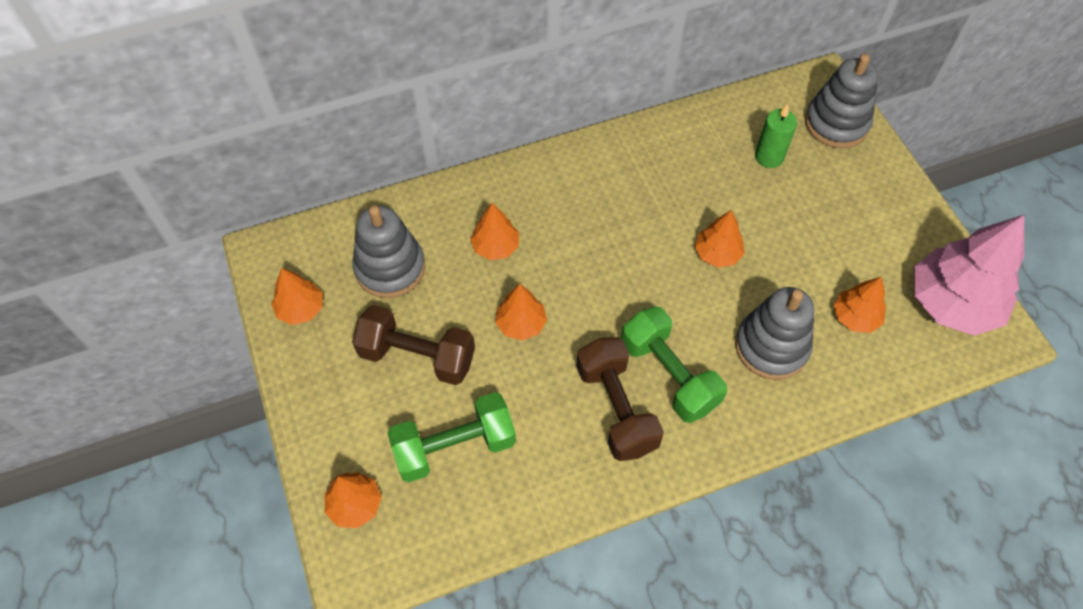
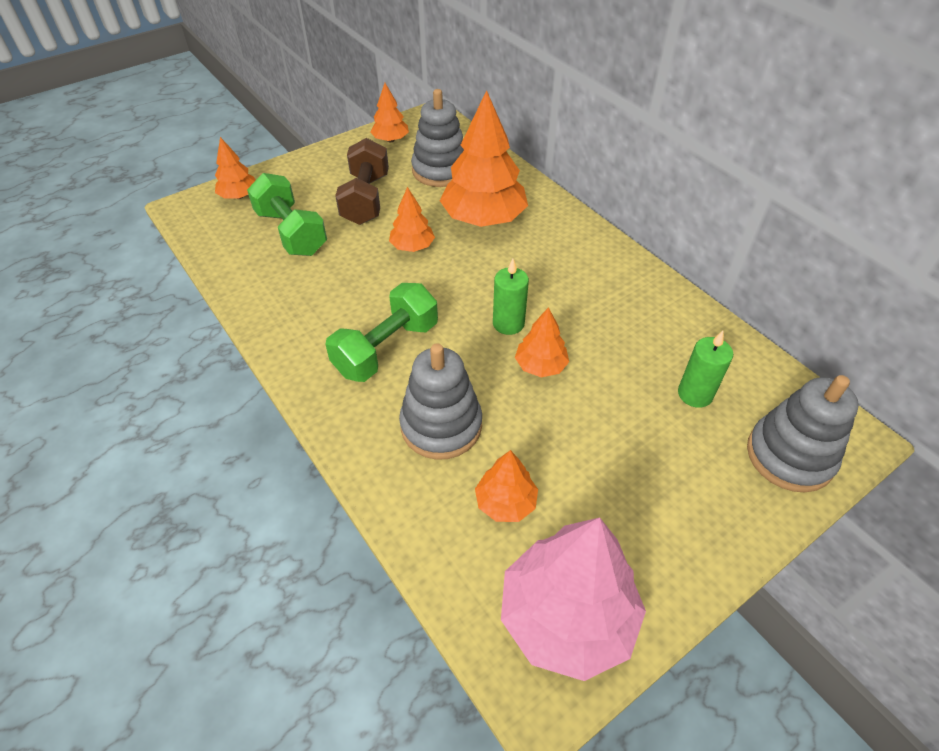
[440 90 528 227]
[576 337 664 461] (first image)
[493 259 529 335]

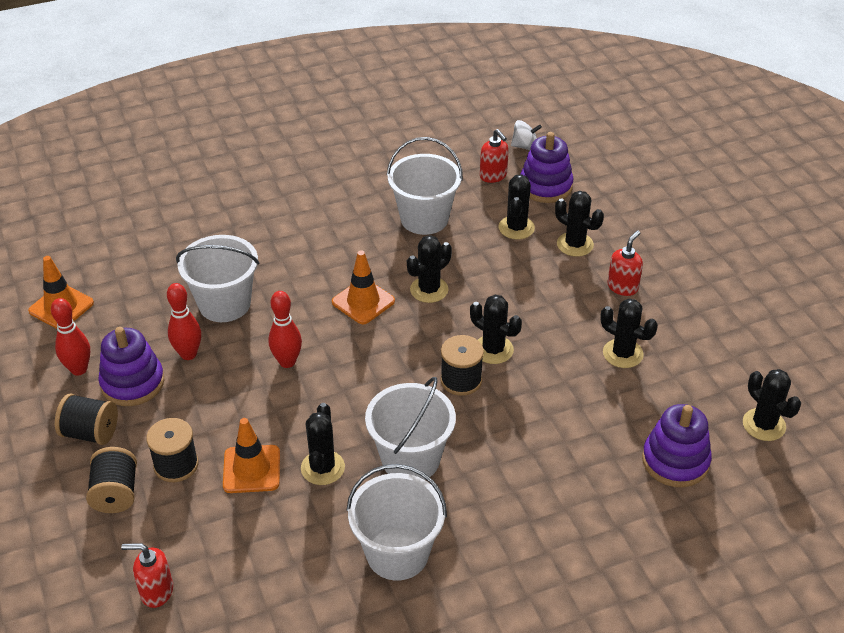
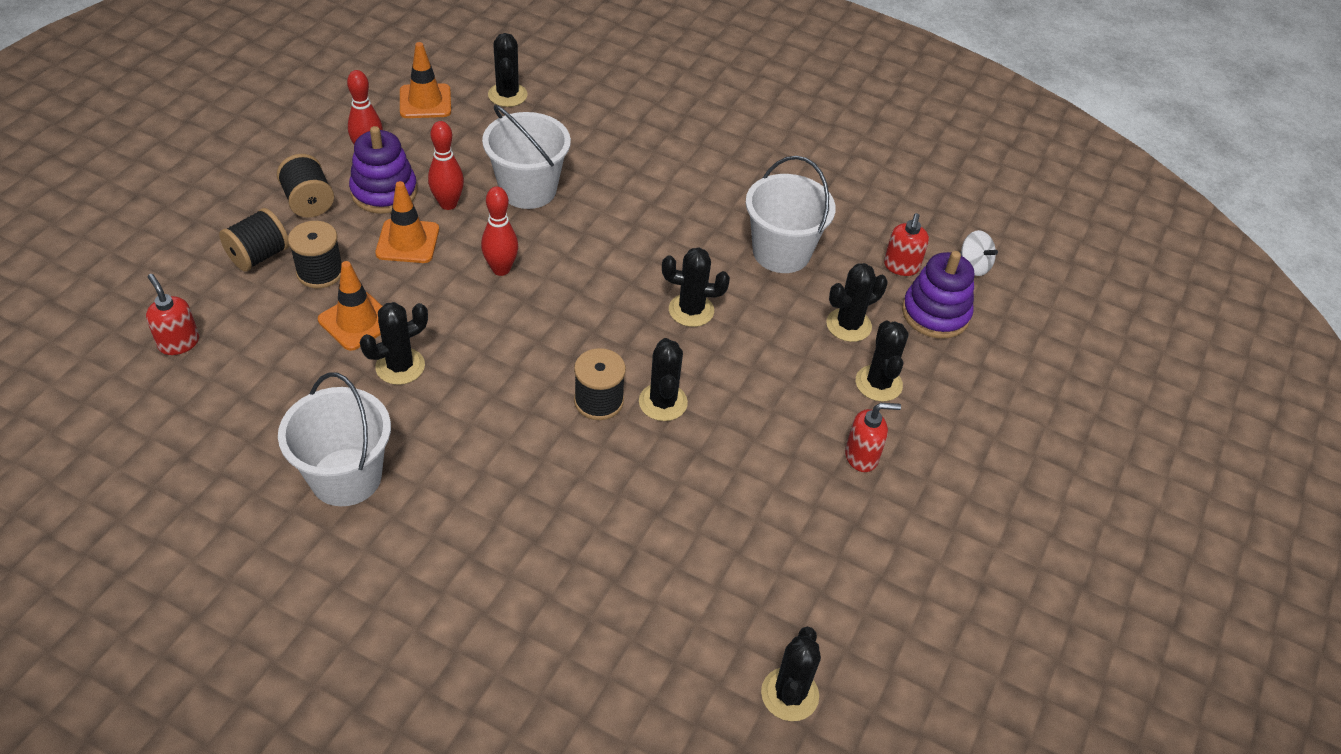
[375 181 439 263]
[488 33 528 107]
[365 377 456 480] (first image)
[642 404 712 487] (first image)

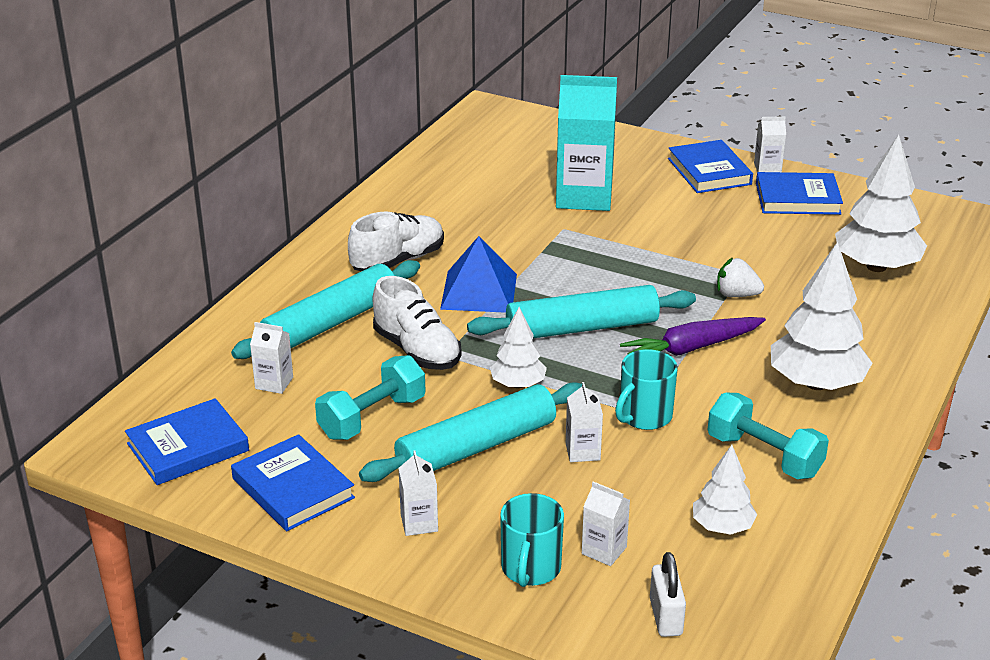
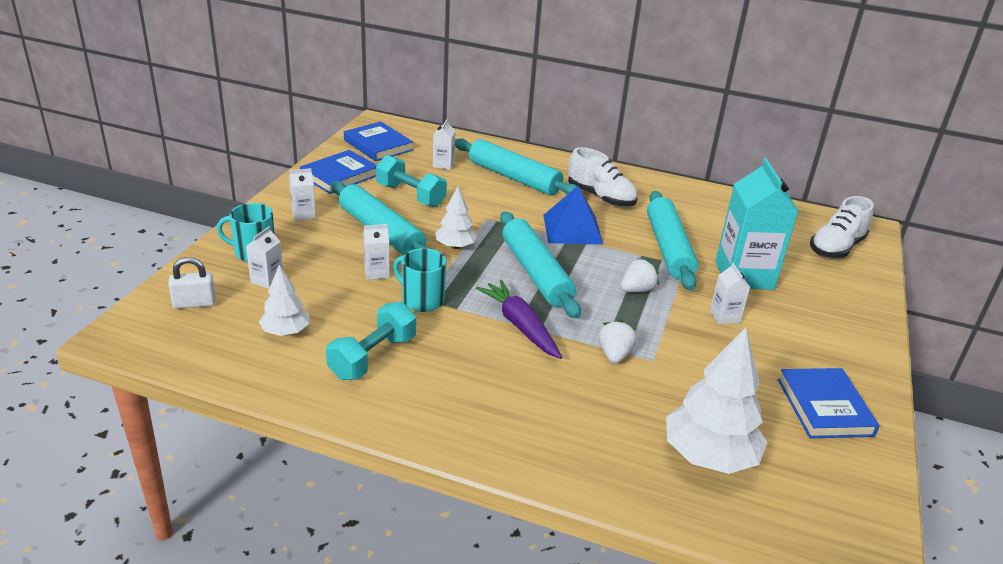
[710 263 750 324]
[668 140 753 193] (first image)
[771 242 872 390] (first image)
[810 196 874 258]
[647 191 698 290]
[621 258 659 292]

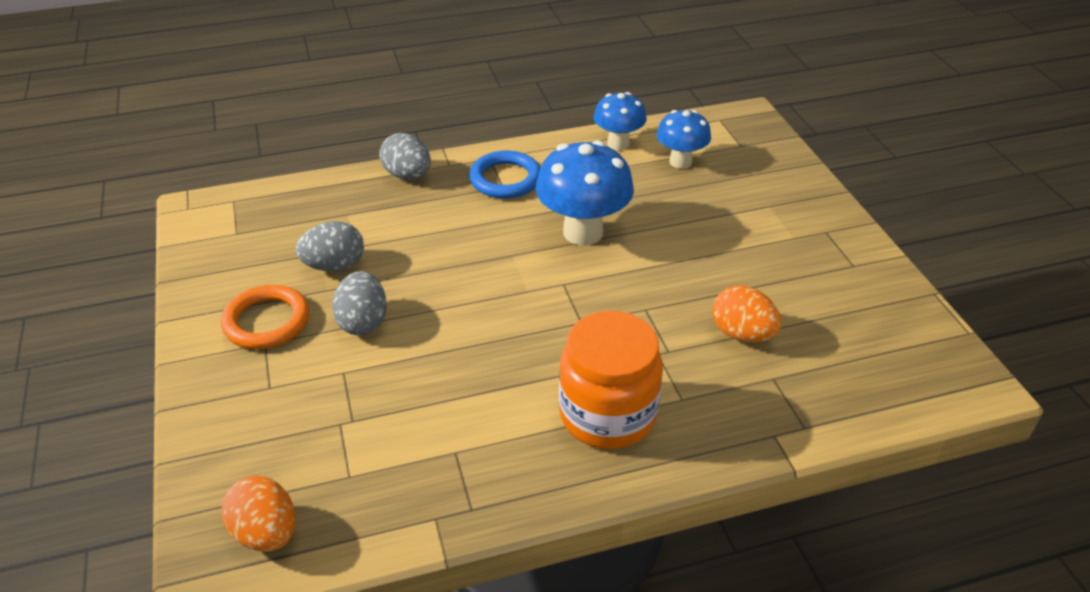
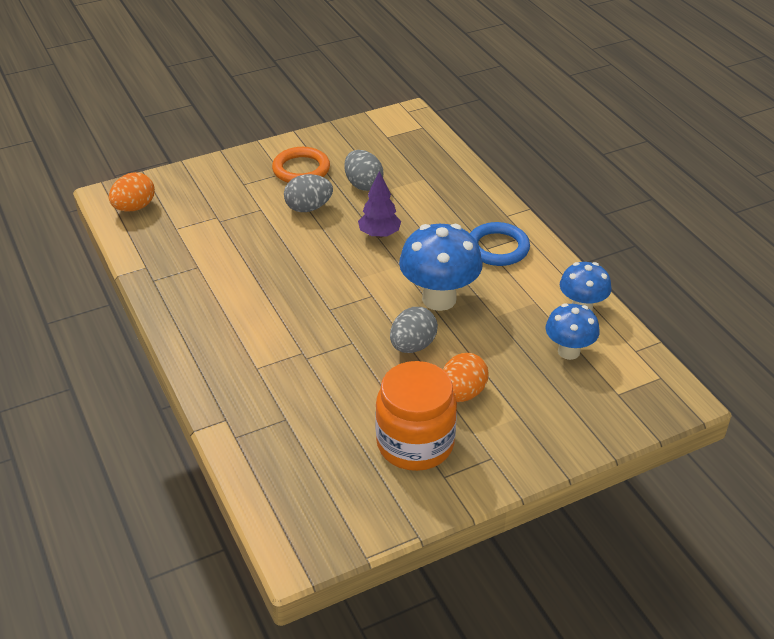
[390 307 438 353]
[443 353 488 402]
[375 361 457 471]
[358 171 401 238]

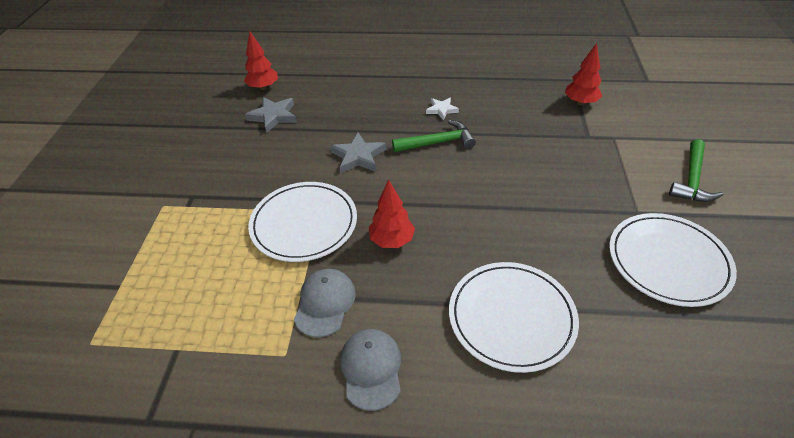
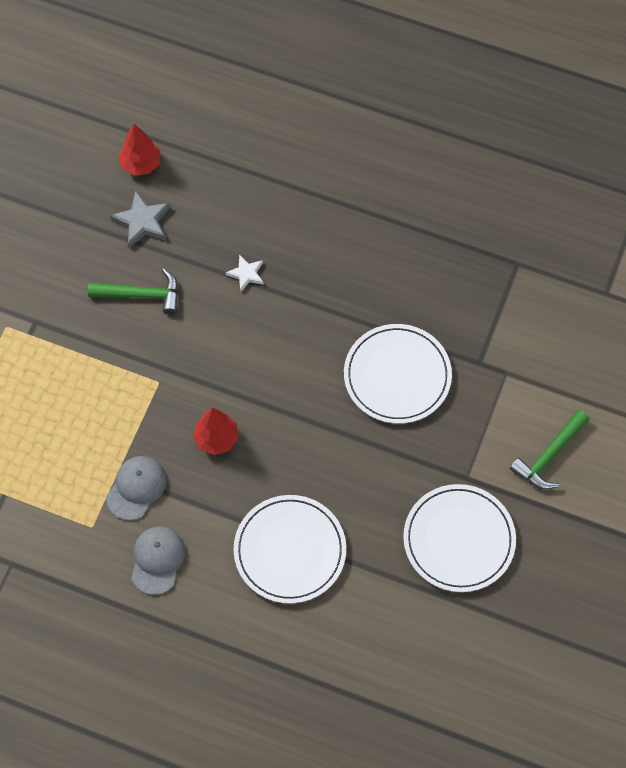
[565 43 602 105] (first image)
[226 254 264 291]
[88 269 179 315]
[330 132 386 173] (first image)
[344 324 452 424]

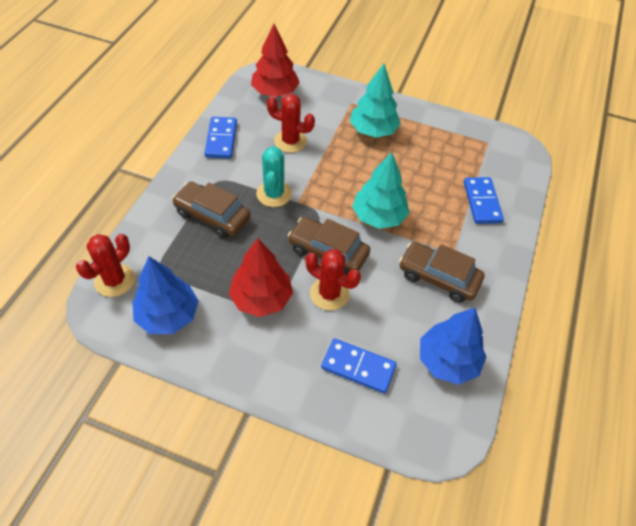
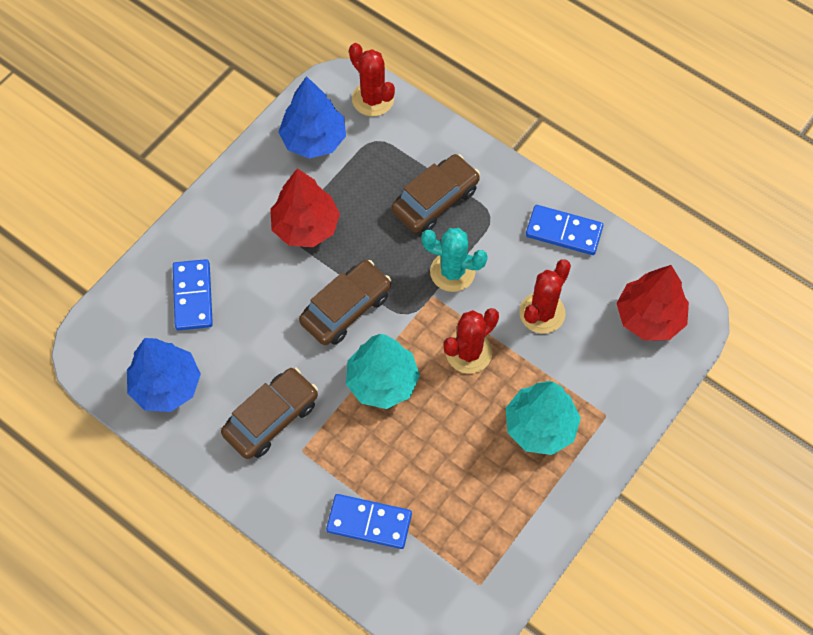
[443 308 499 374]
[173 259 213 330]

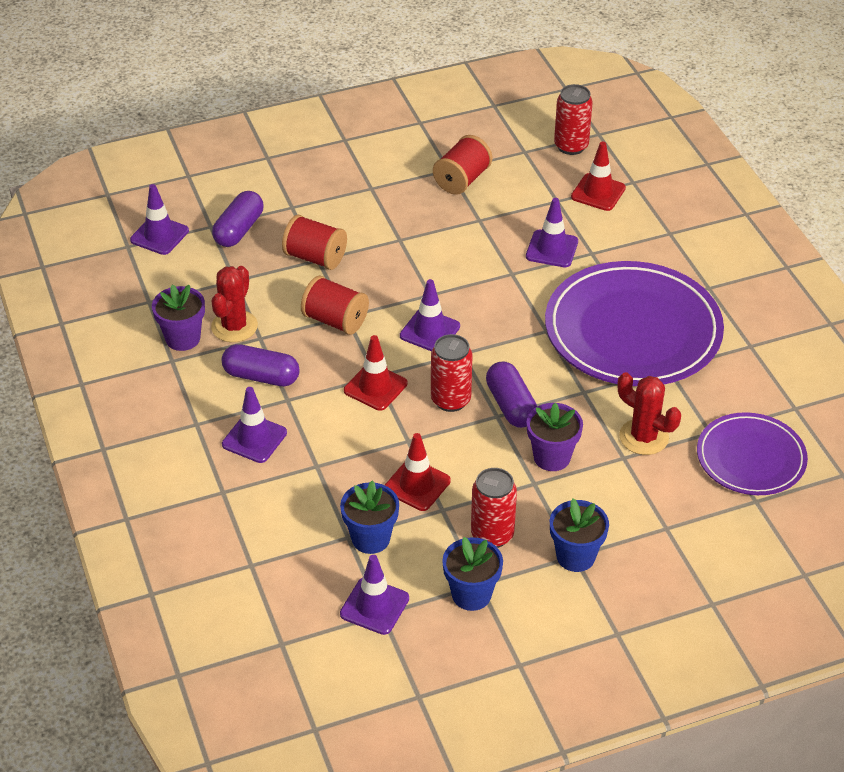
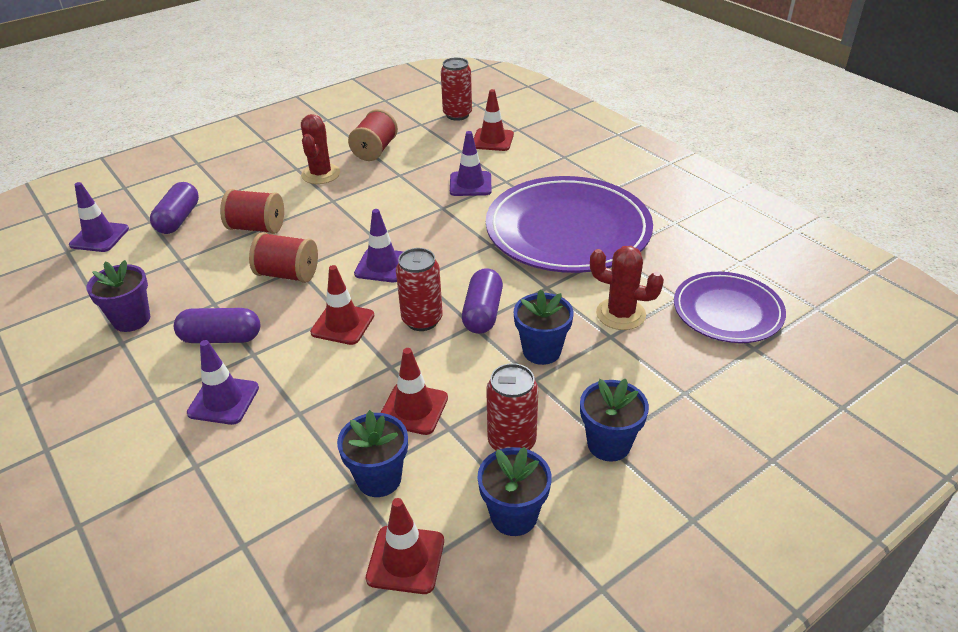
[301 114 340 184]
[462 268 503 334]
[514 289 574 365]
[366 498 444 594]

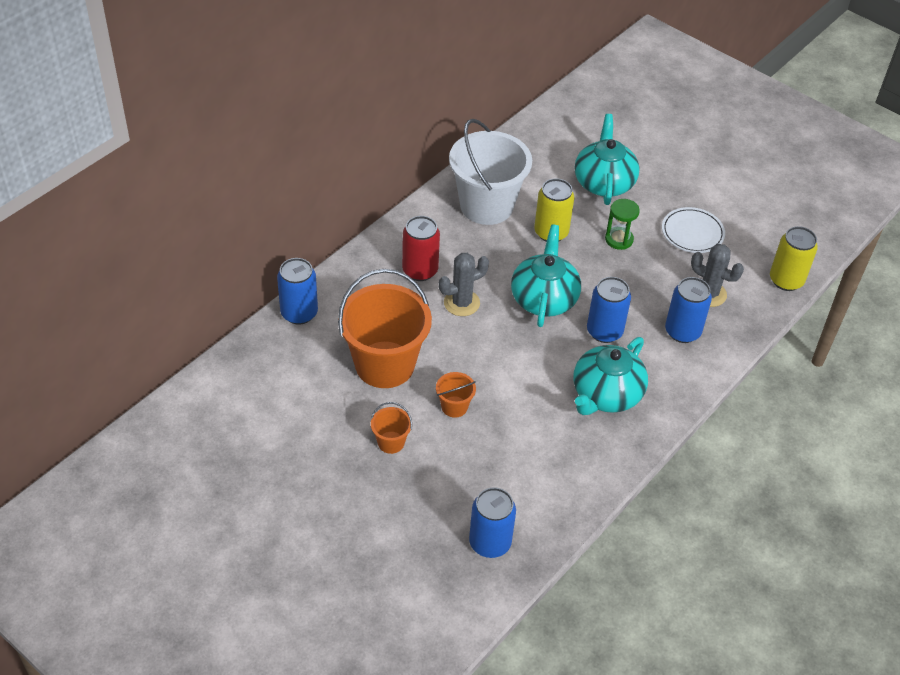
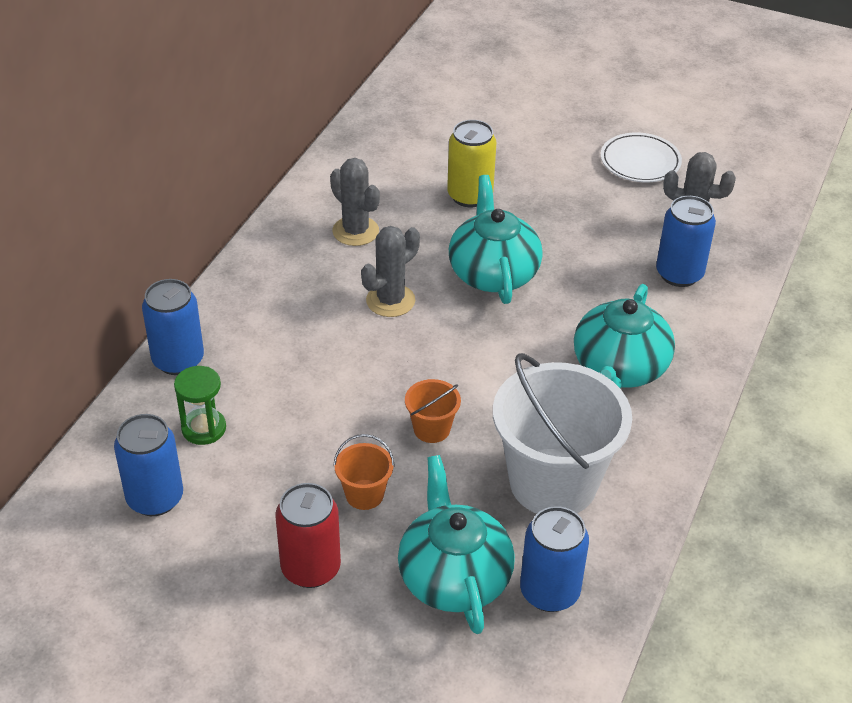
[398 455 515 634]
[493 353 632 514]
[174 366 226 445]
[276 483 341 588]
[770 226 818 291] (first image)
[338 269 432 388] (first image)
[114 414 183 516]
[330 158 380 246]

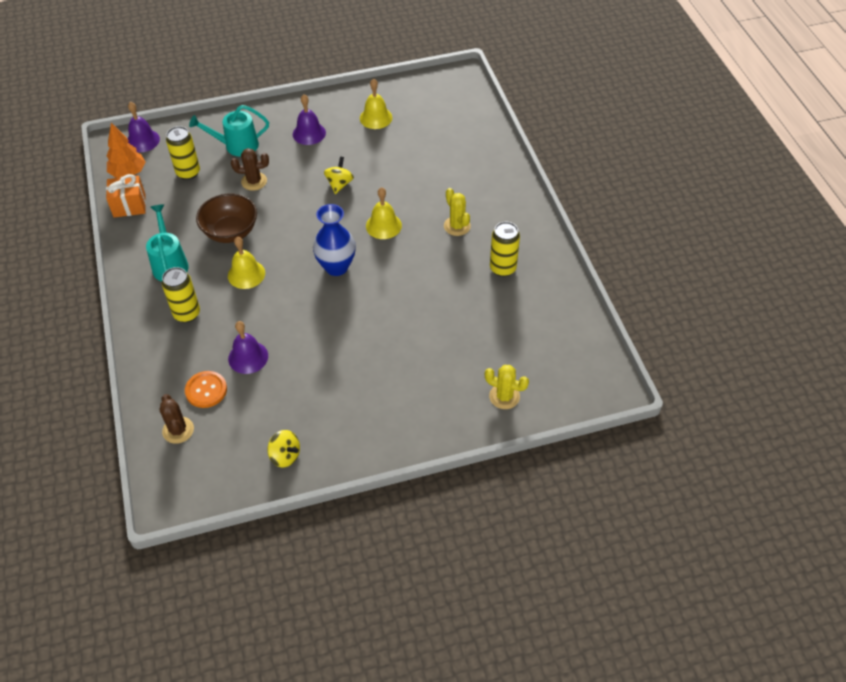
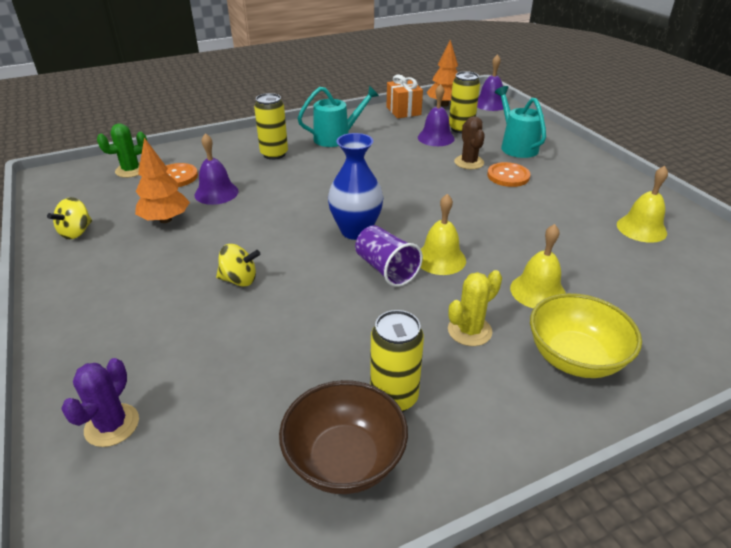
[418 84 455 146]
[216 244 260 286]
[279 380 408 494]
[510 224 566 309]
[61 358 139 447]
[97 123 147 178]
[135 138 190 223]
[487 162 531 187]
[355 225 423 287]
[530 293 642 378]

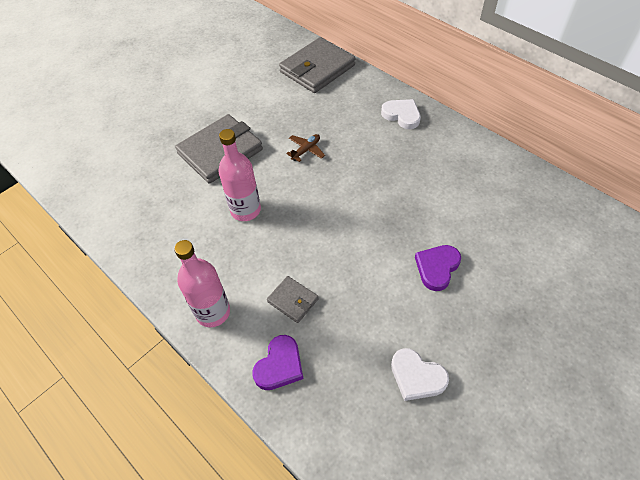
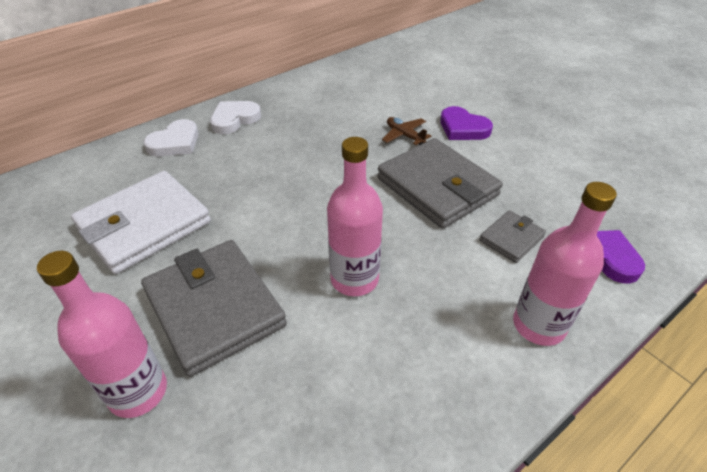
[377 138 503 229]
[382 117 431 145]
[144 119 199 156]
[71 171 211 274]
[37 251 167 418]

